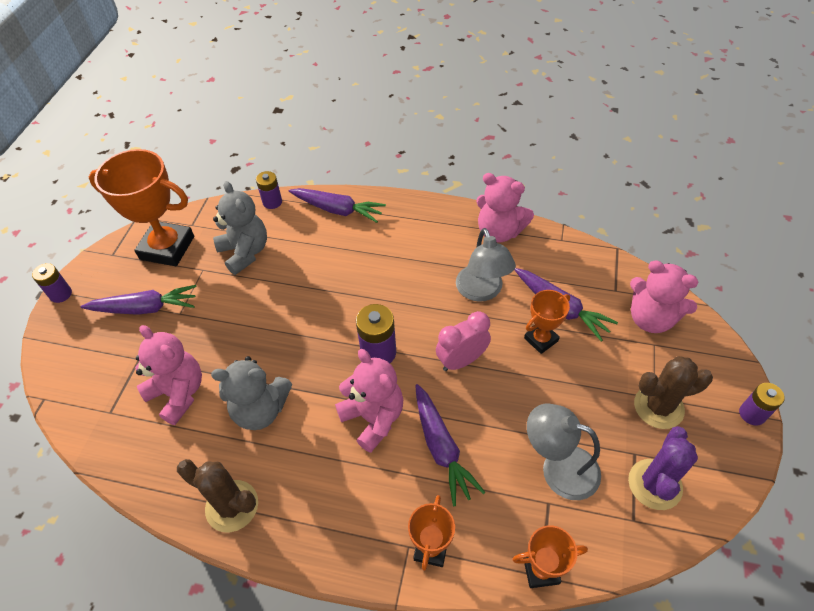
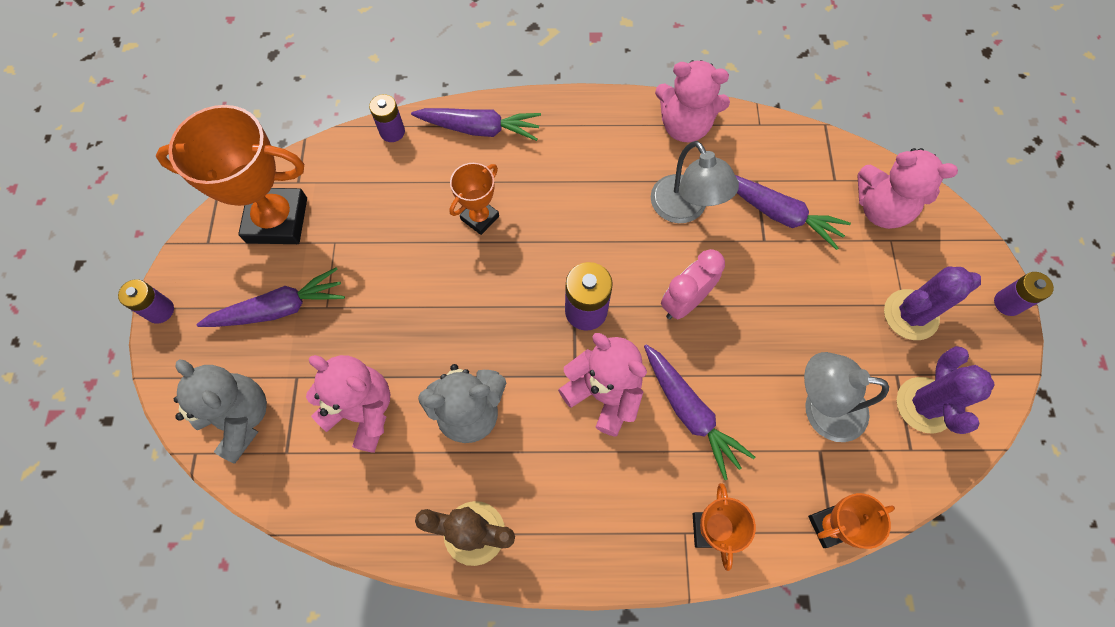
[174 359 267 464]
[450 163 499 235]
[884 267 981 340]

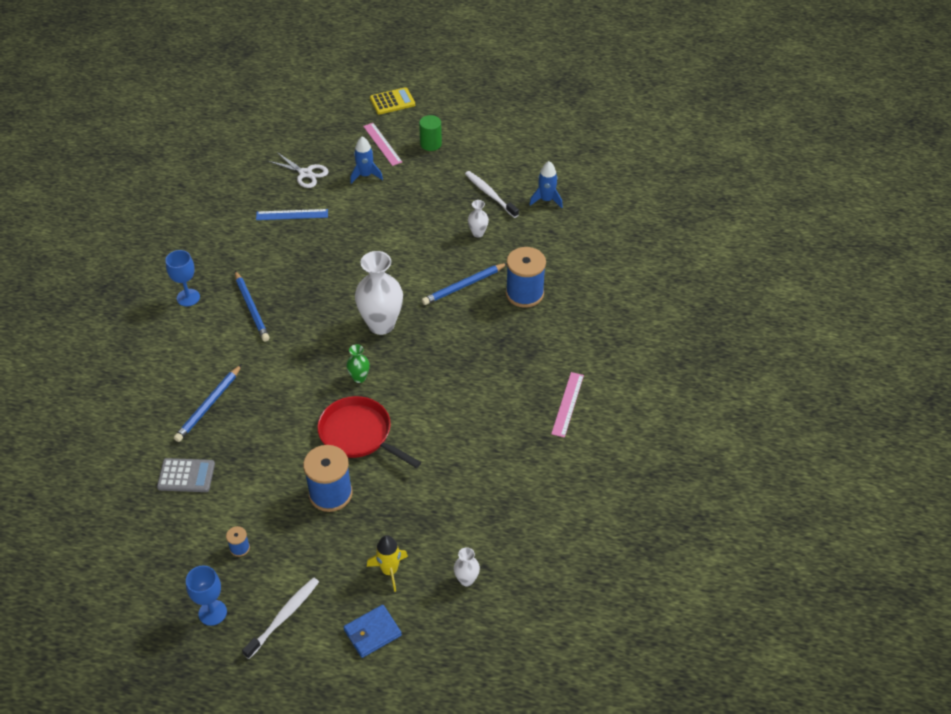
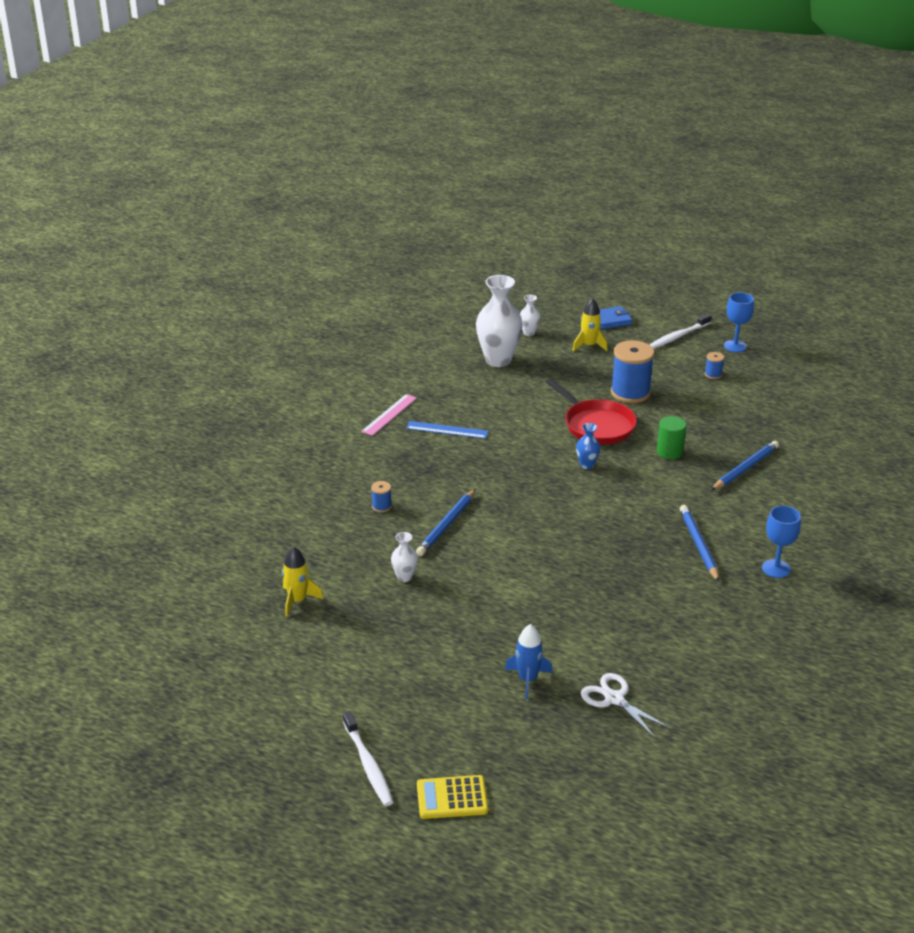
[657 416 687 459]
[363 123 402 166] (first image)
[282 546 323 617]
[343 711 393 806]
[406 421 488 439]
[371 481 392 512]
[476 275 523 367]
[416 489 475 556]
[576 423 600 469]
[157 458 215 492] (first image)

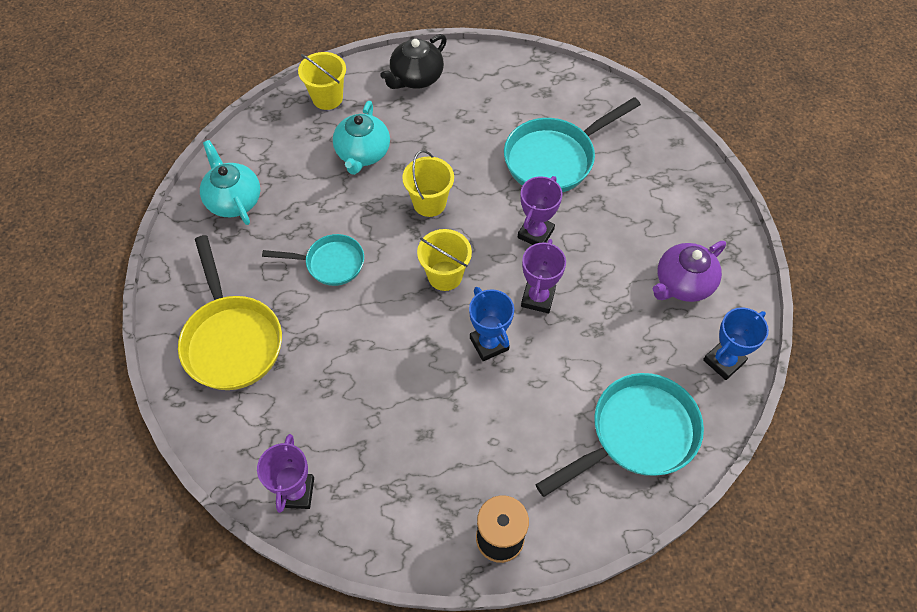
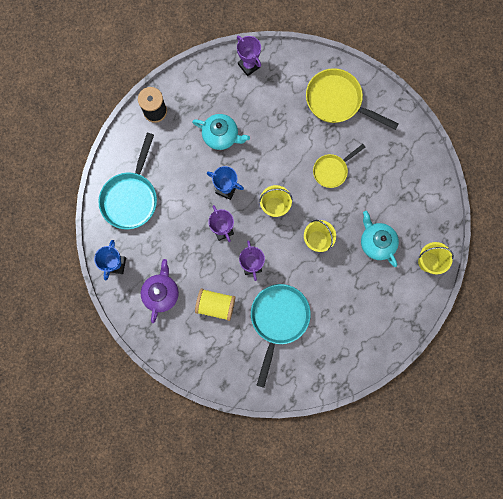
[380 34 447 89] (first image)
[192 114 250 150]
[313 144 365 188]
[195 288 236 321]

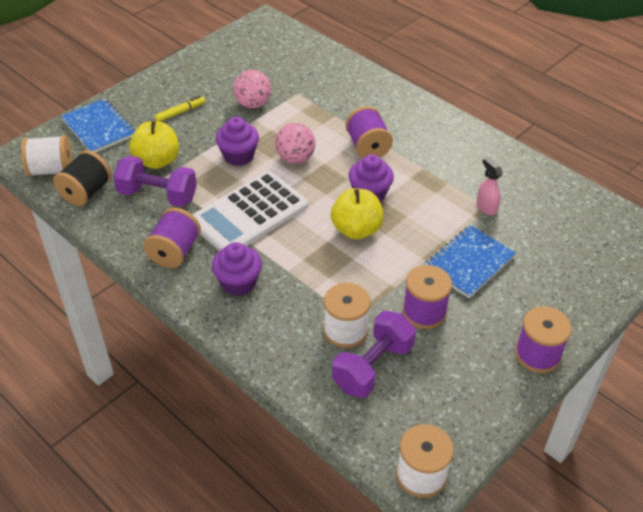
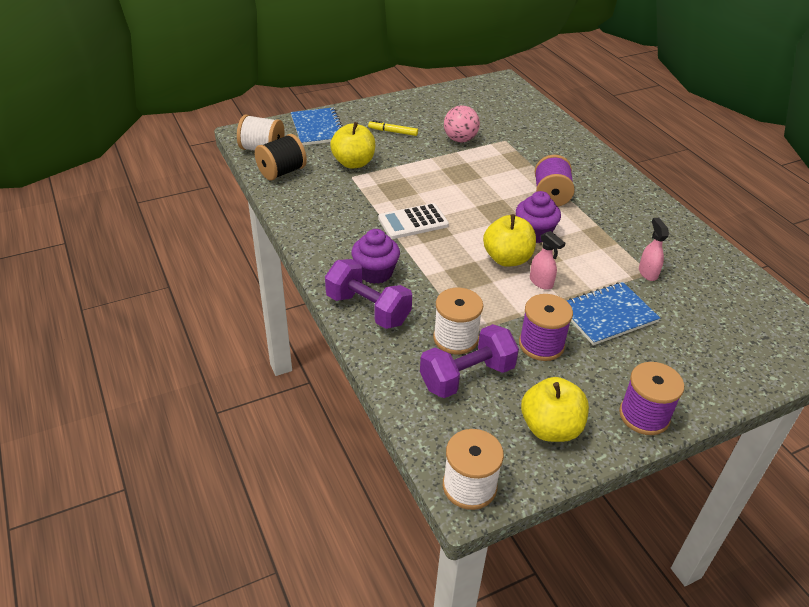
[368 120 418 136]
[215 117 259 166] (first image)
[275 123 315 164] (first image)
[325 259 412 329]
[378 203 449 239]
[143 208 201 268] (first image)
[530 231 565 290]
[521 377 589 442]

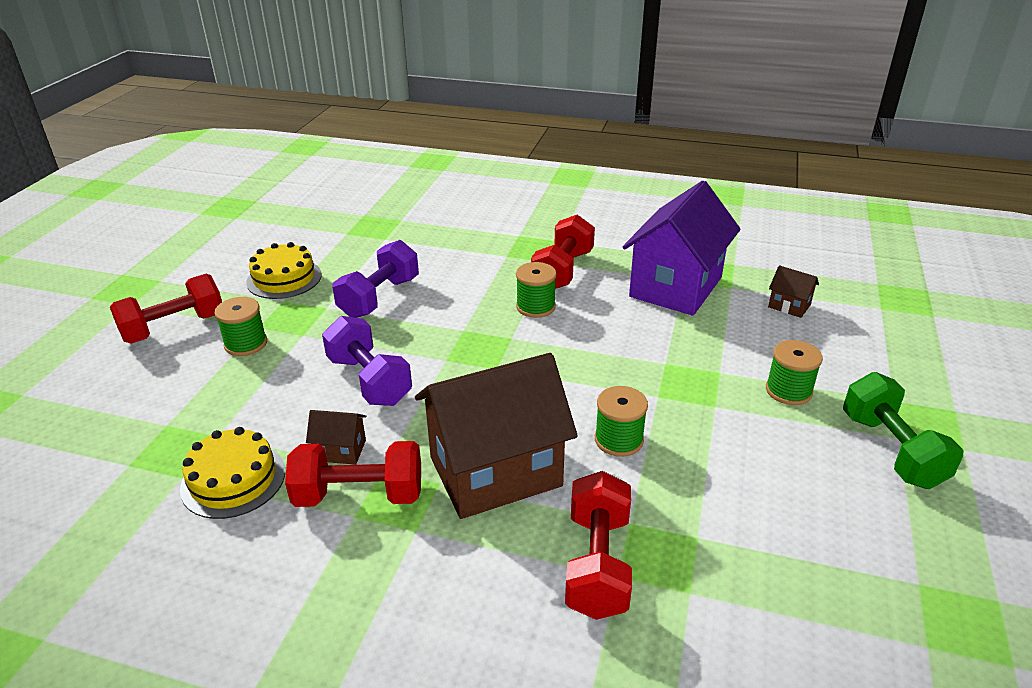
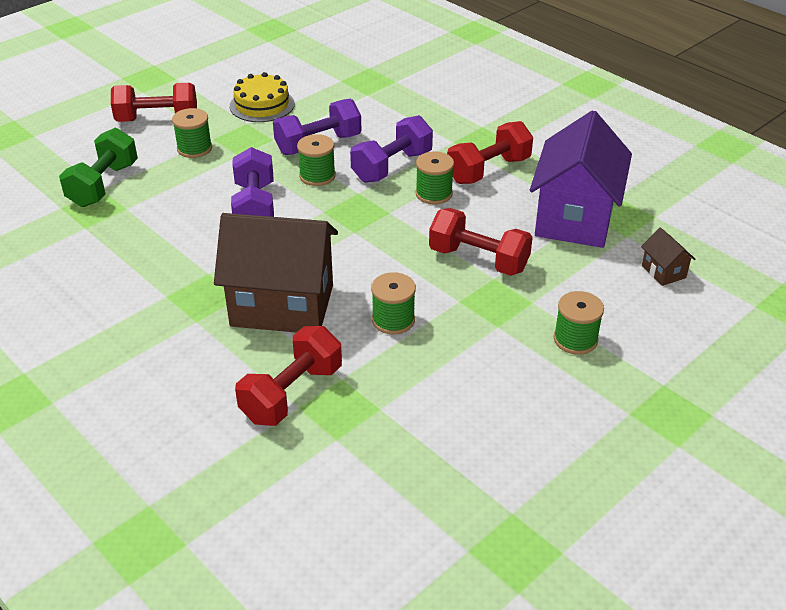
[530 110 632 248]
[59 128 138 207]
[306 410 366 465] (first image)
[180 427 285 519] (first image)
[429 208 533 276]
[350 115 433 183]
[297 134 336 186]

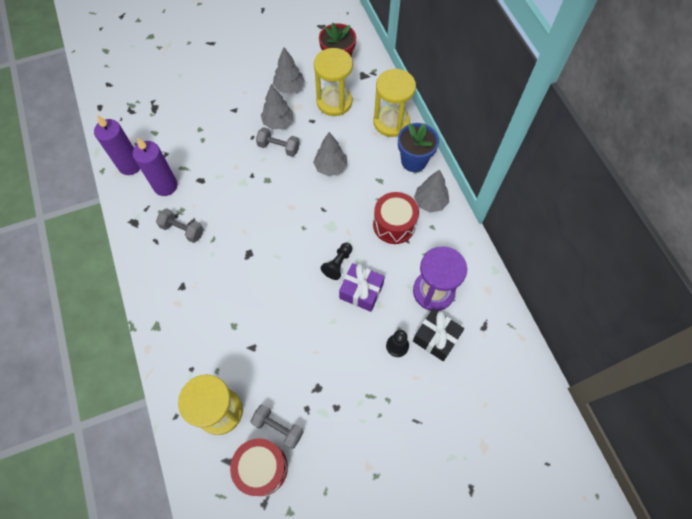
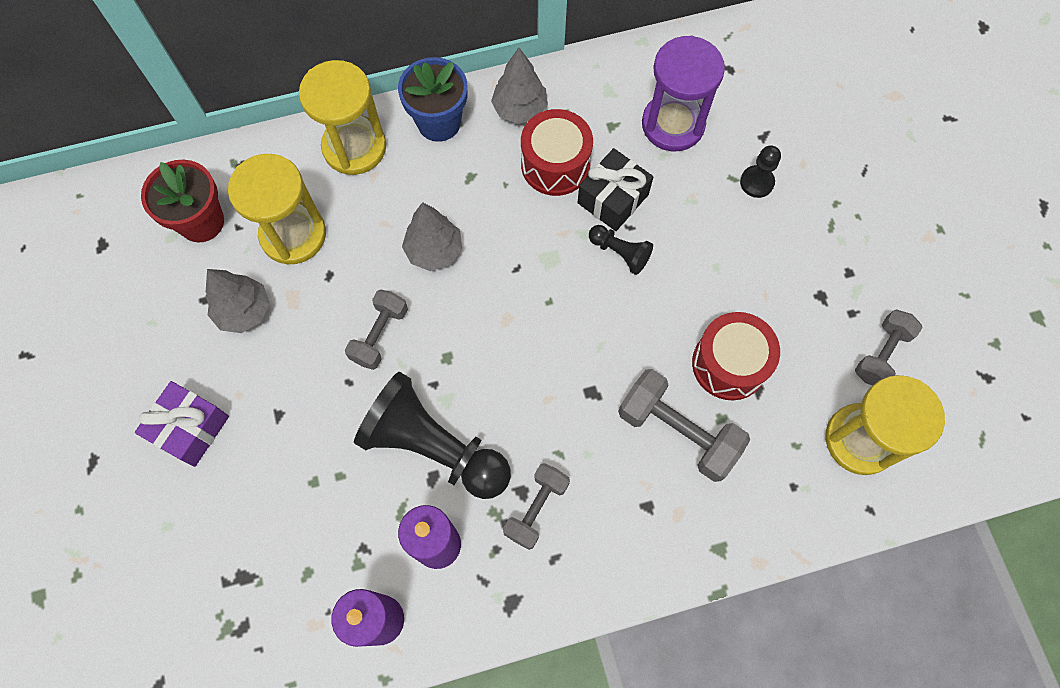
[261 84 293 130] (first image)
[135 381 229 467]
[577 148 653 231]
[692 312 780 400]
[618 369 750 482]
[354 372 511 499]

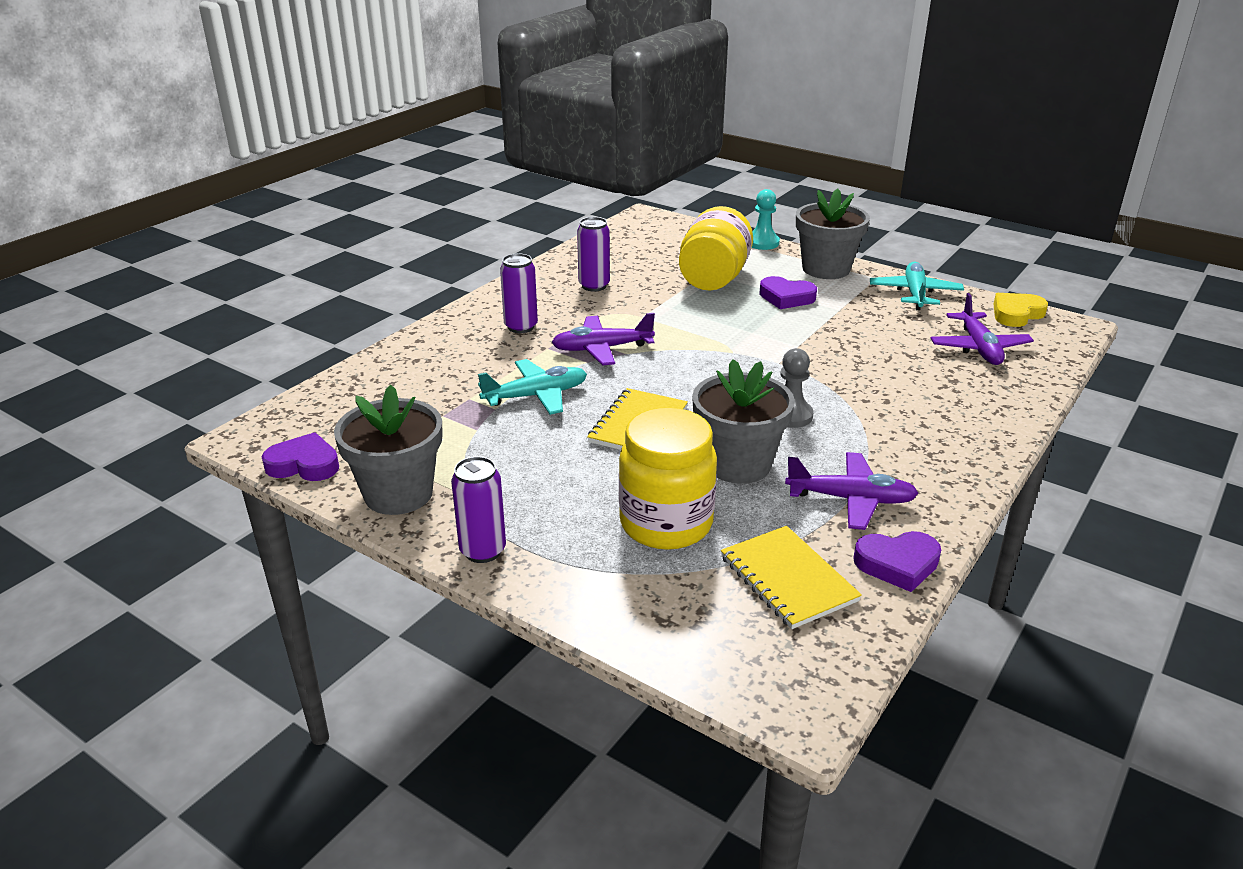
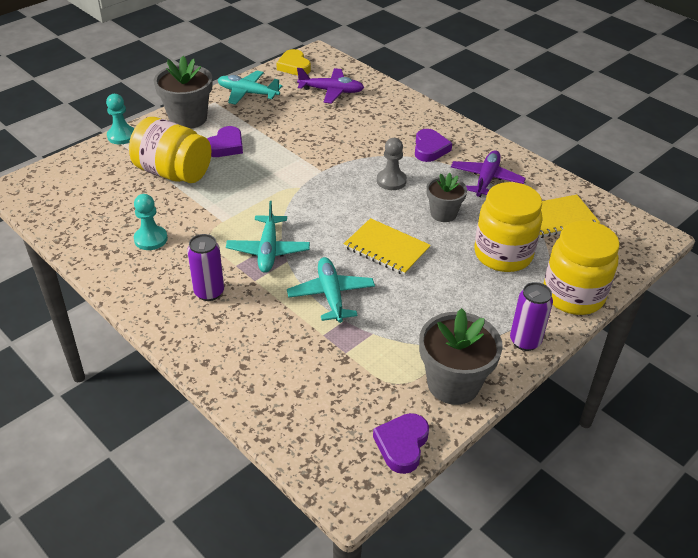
[134 194 168 250]
[226 201 310 273]
[426 173 467 222]
[415 129 452 162]
[544 221 620 315]

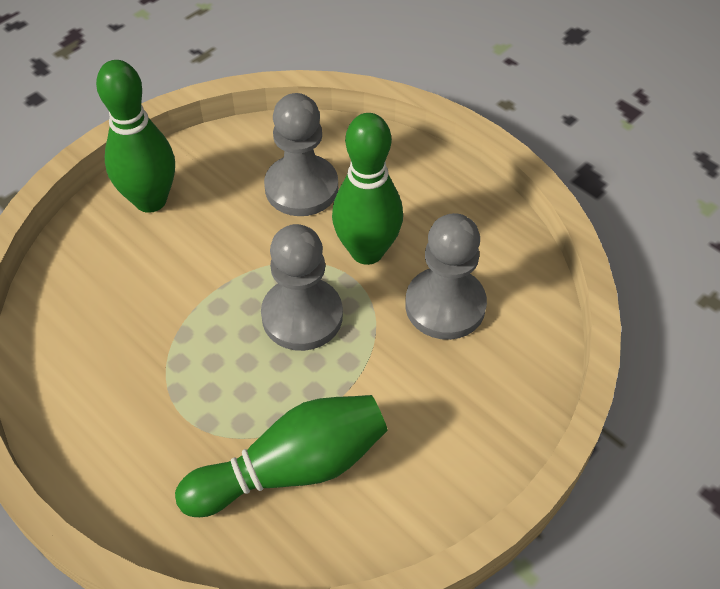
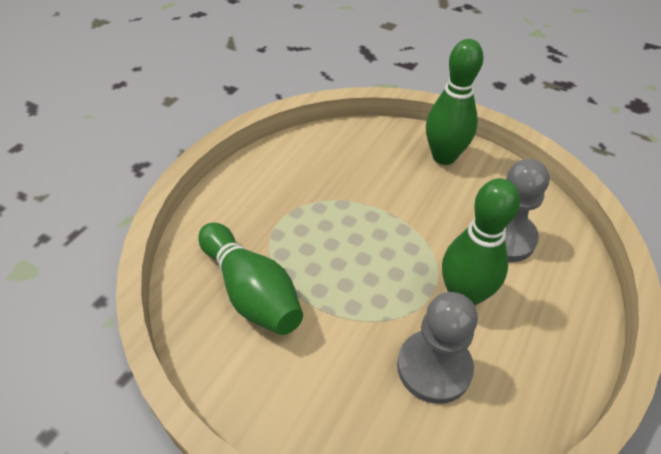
[261 224 343 351] (first image)

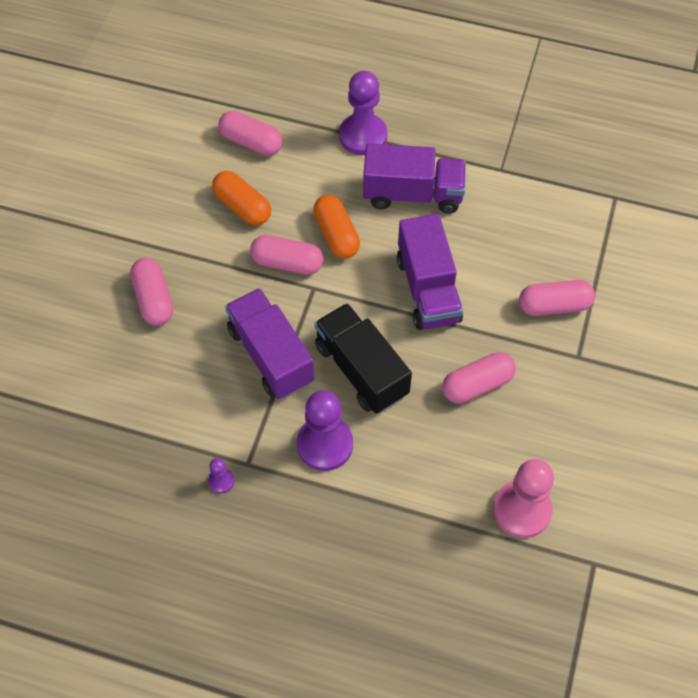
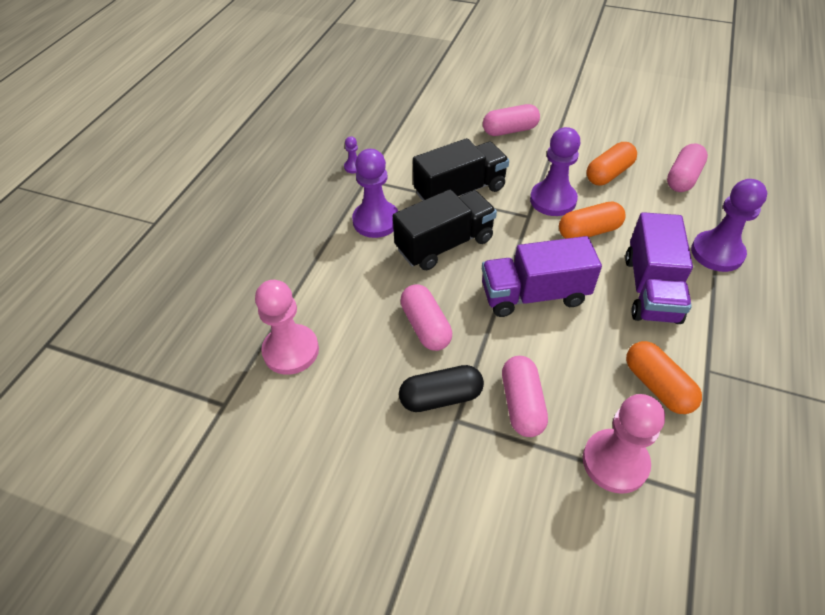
[530 127 581 216]
[413 138 509 201]
[626 341 702 414]
[399 365 484 412]
[583 394 665 494]

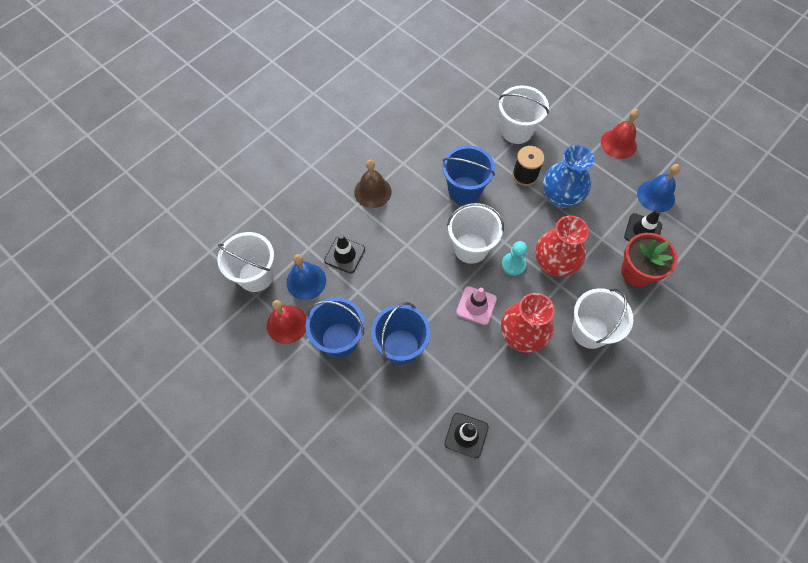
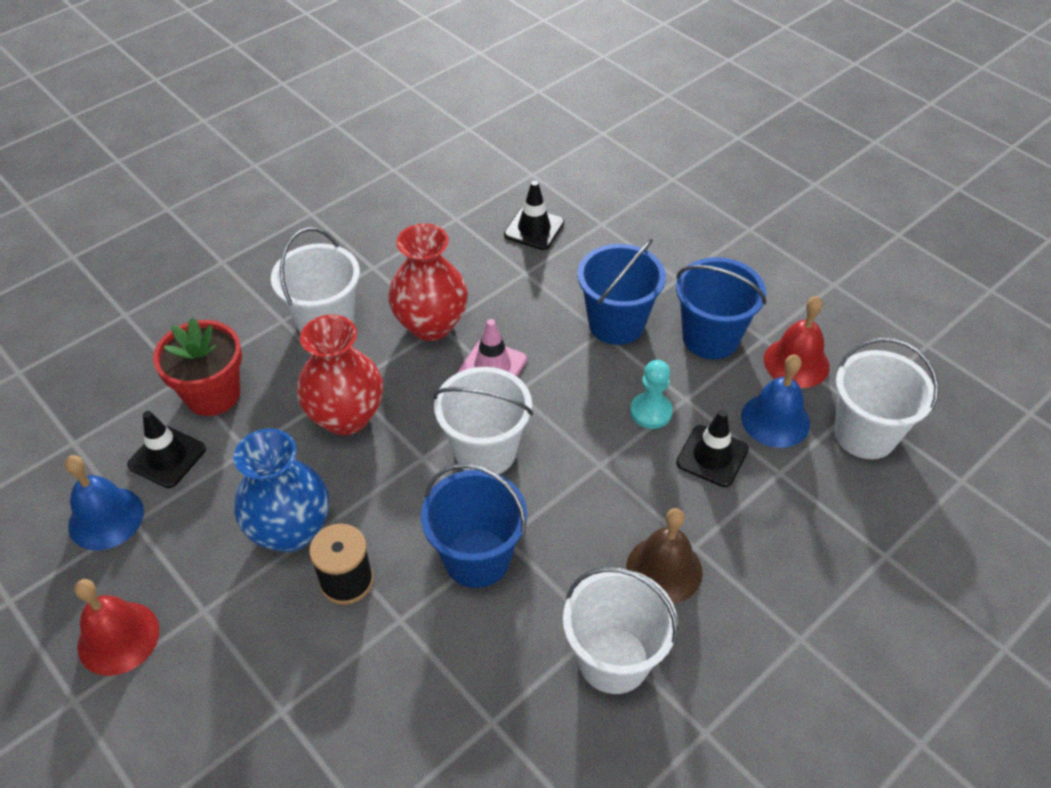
[563 567 678 694]
[630 360 673 429]

